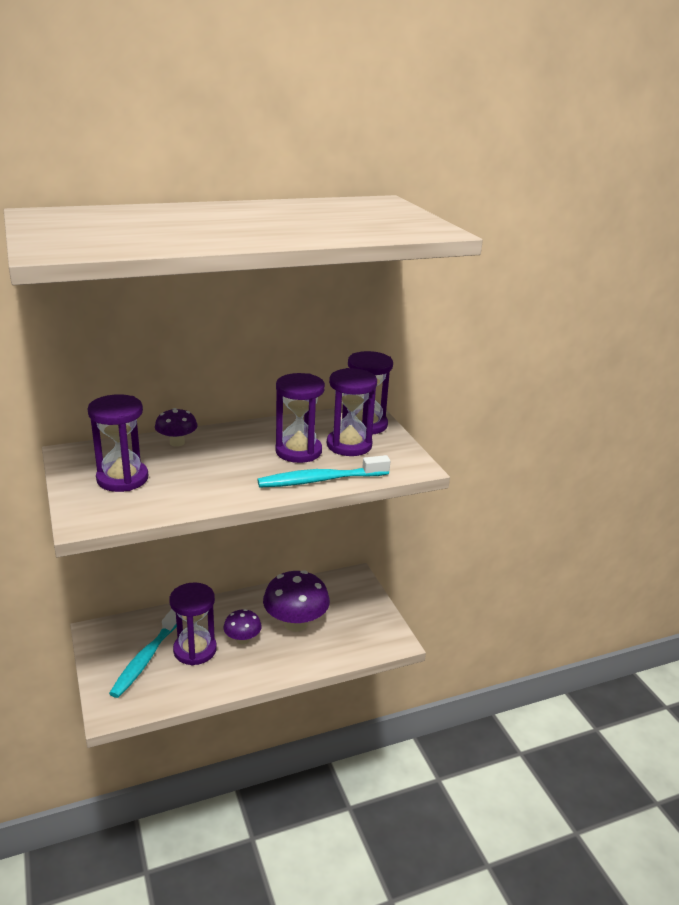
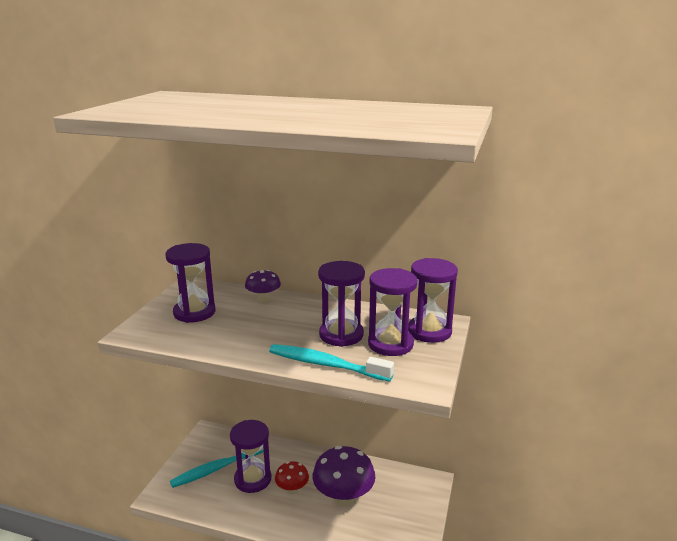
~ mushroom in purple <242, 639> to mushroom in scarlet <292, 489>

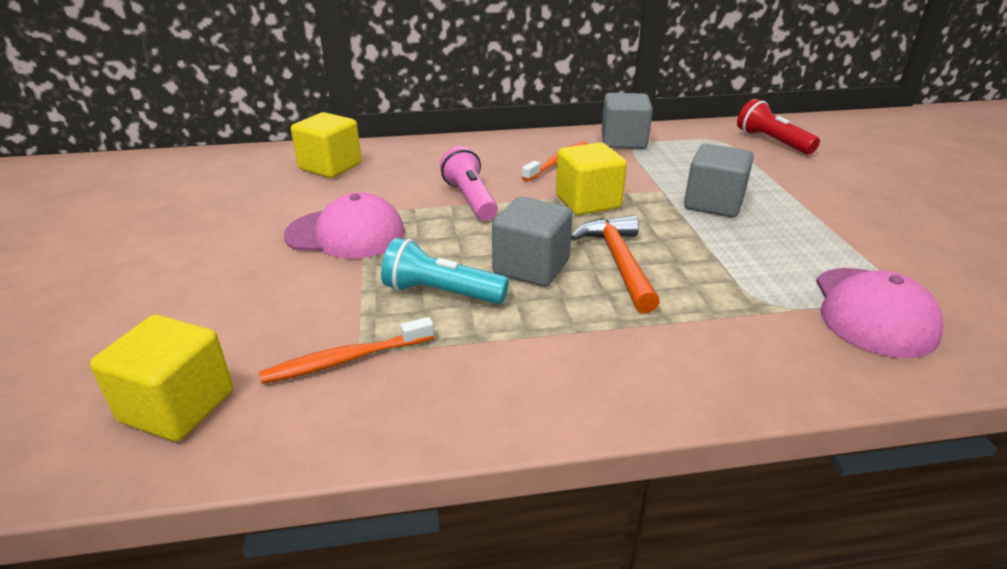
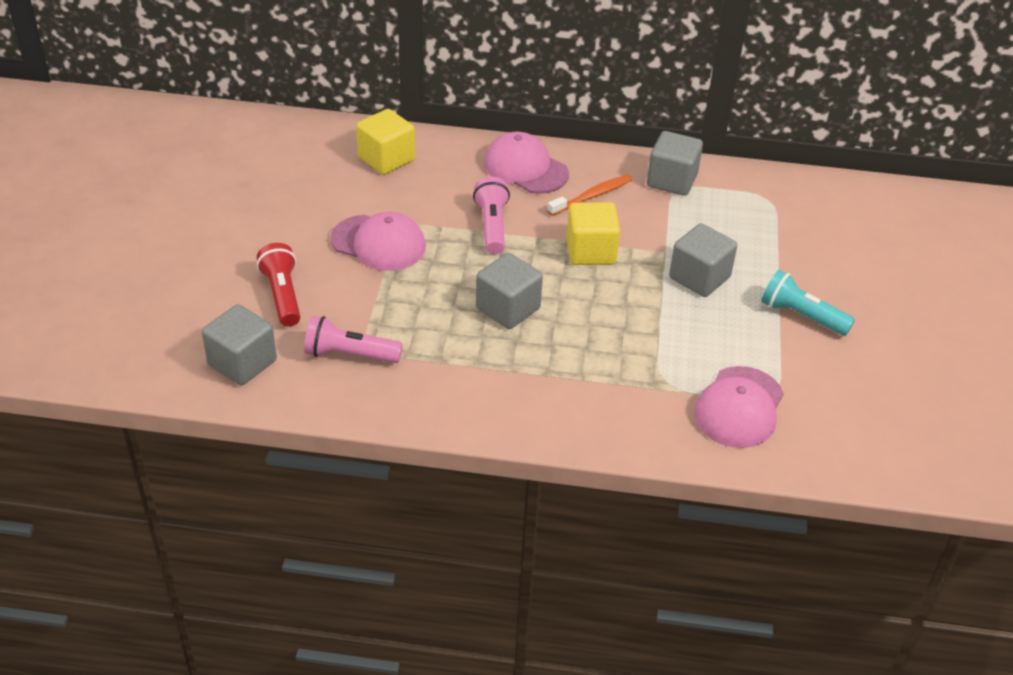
~ solid cube in bright yellow <178, 406> to solid cube in grey <242, 363>
~ dental brush in orange-coloured <346, 359> to torch in rose-pink <349, 355>
~ torch in aqua <441, 293> to <801, 316>
- hammer in orange-coloured <618, 262>
~ torch in scarlet <772, 142> to <282, 295>
+ peaked cap in rose-pink <525, 168>

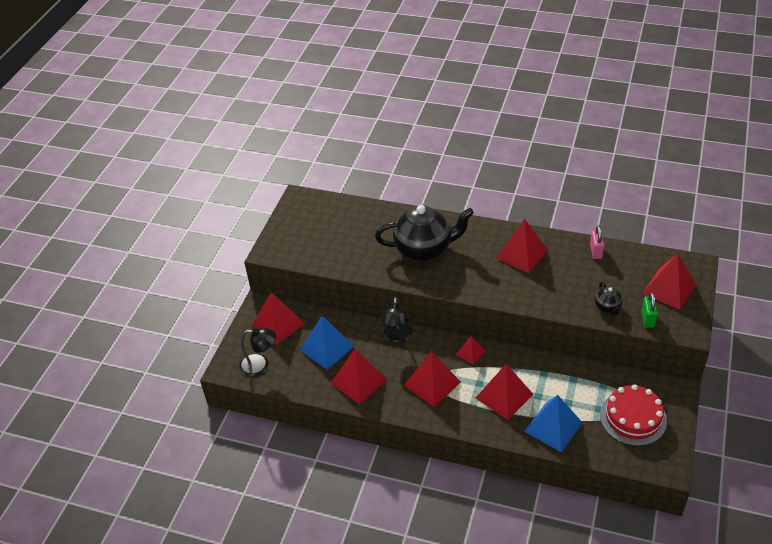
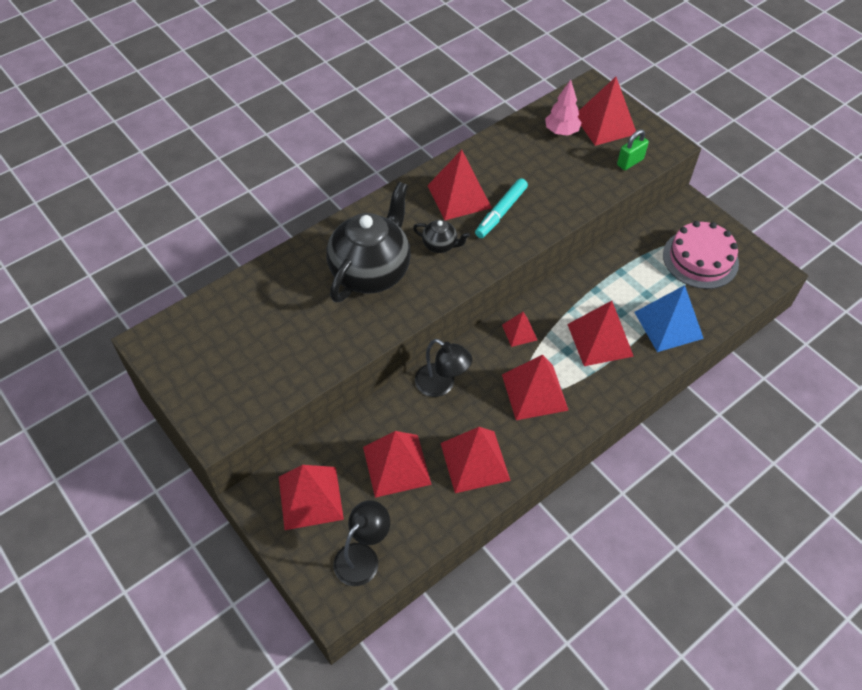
~ solid pyramid in blue <326, 348> to solid pyramid in scarlet <396, 465>
- lock in rose-pink <595, 251>
~ china teapot in black <607, 307> to <440, 245>
~ gateau in scarlet <633, 418> to gateau in rose-pink <700, 259>
~ lock in leaf-green <647, 319> = <630, 162> 75 degrees counterclockwise
+ marker pen in aqua <501, 212>
+ fir tree in rose-pink <561, 131>

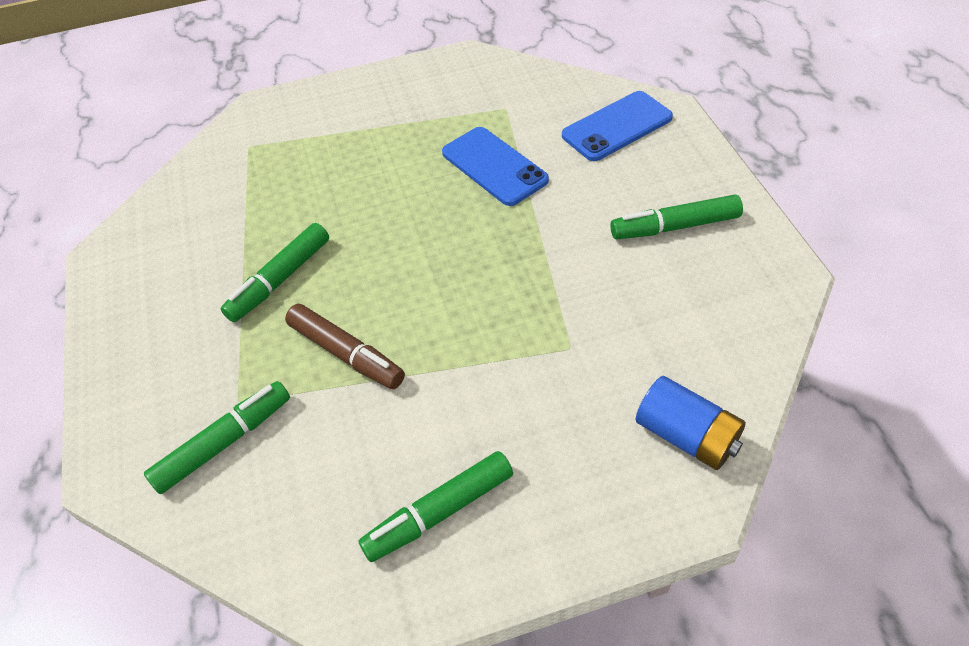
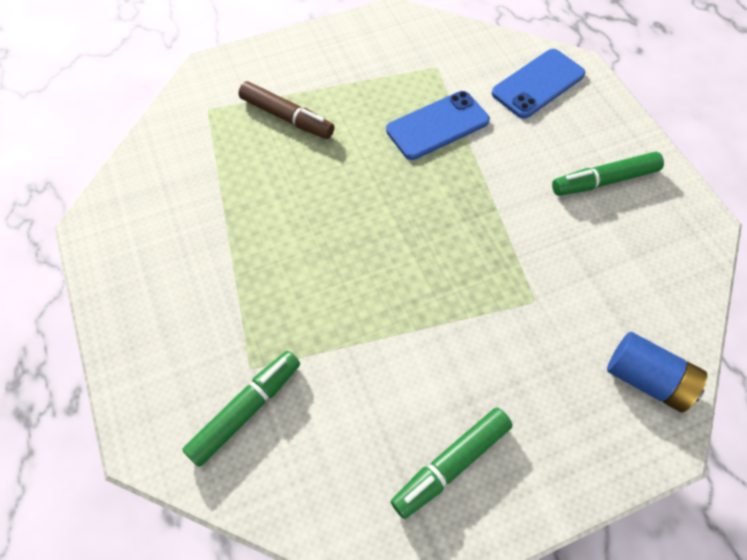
- marker pen in leaf-green <280, 280>
~ marker pen in brown <346, 354> to <287, 117>
~ mobile phone in blue <494, 166> = <437, 125> 75 degrees counterclockwise

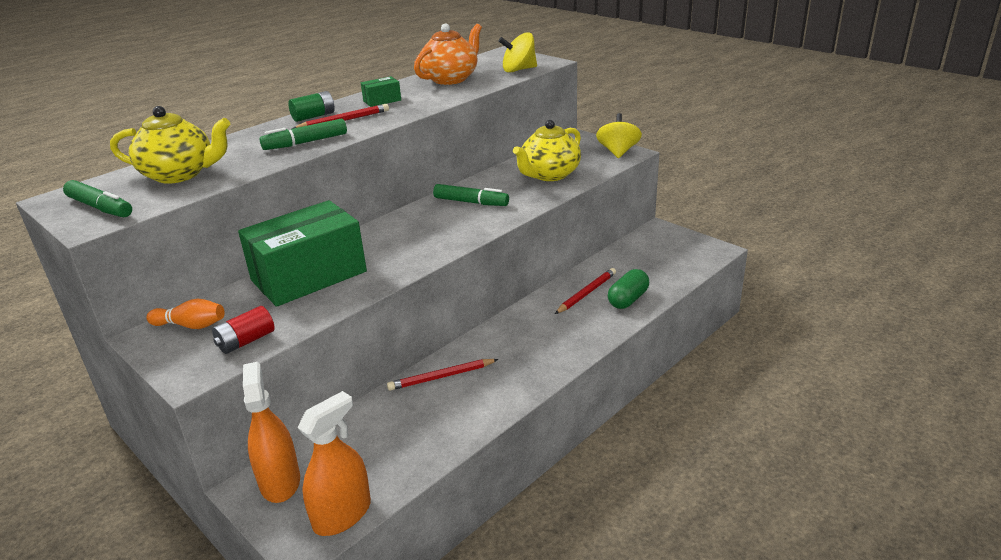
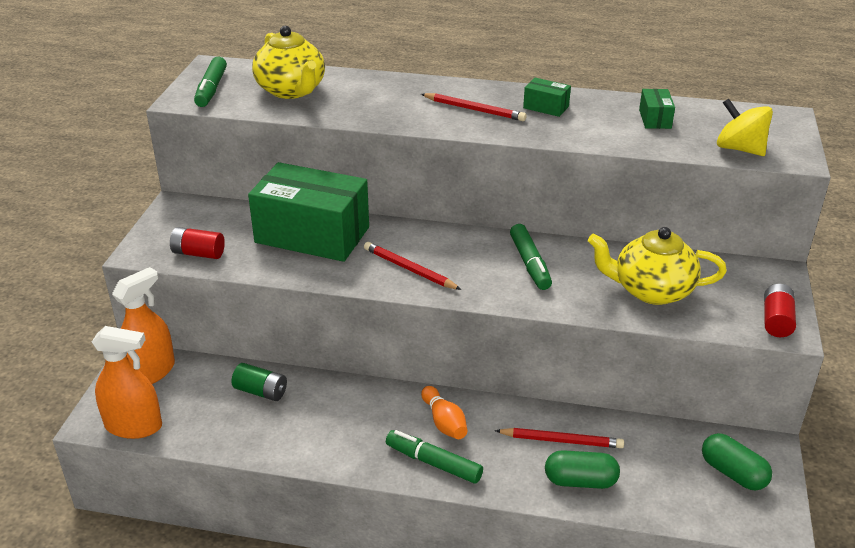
~ bowling pin in orange-coloured <191, 325> to <444, 422>
~ marker pen in leaf-green <306, 142> to <433, 463>
~ battery in leaf-green <314, 116> to <261, 391>
~ wooden pencil in scarlet <441, 377> to <409, 269>
~ china teapot in orange-coloured <451, 79> to box in leaf-green <655, 119>
~ toy top in bright yellow <618, 152> to battery in scarlet <776, 320>
+ pill in leaf-green <733, 473>

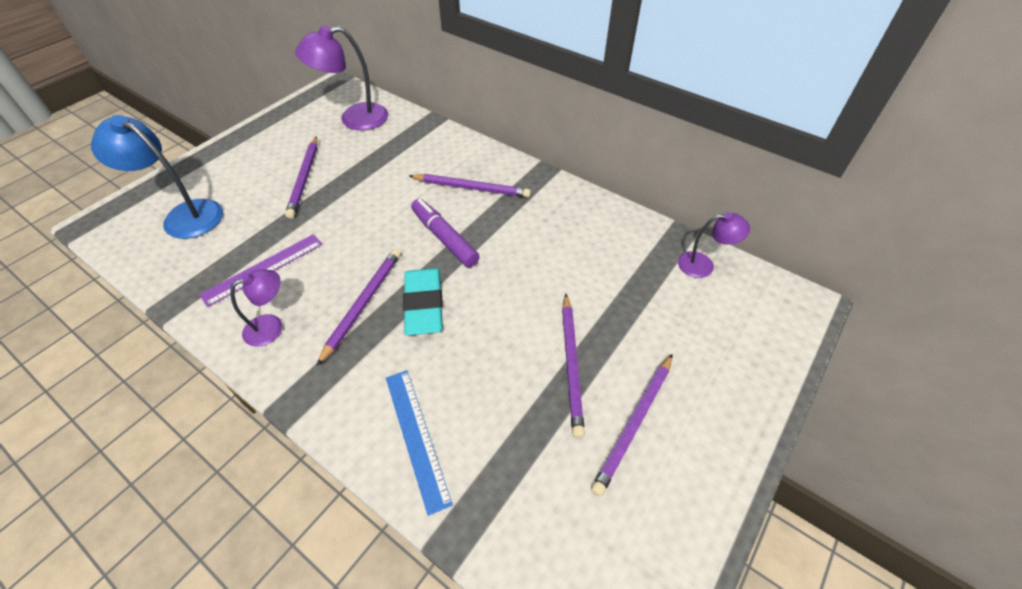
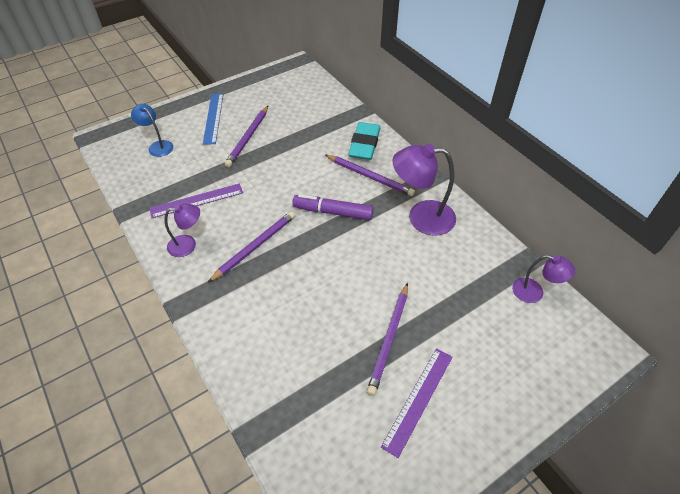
~ lamp in blue <184, 215> = <157, 146> x0.58
~ lamp in purple <354, 119> to <421, 217>
~ ruler in blue <416, 437> to <213, 118>
~ gum eraser in aqua <423, 305> to <364, 144>
~ marker pen in purple <444, 238> = <333, 212> 60 degrees counterclockwise
~ wooden pencil in purple <634, 424> to ruler in purple <418, 399>

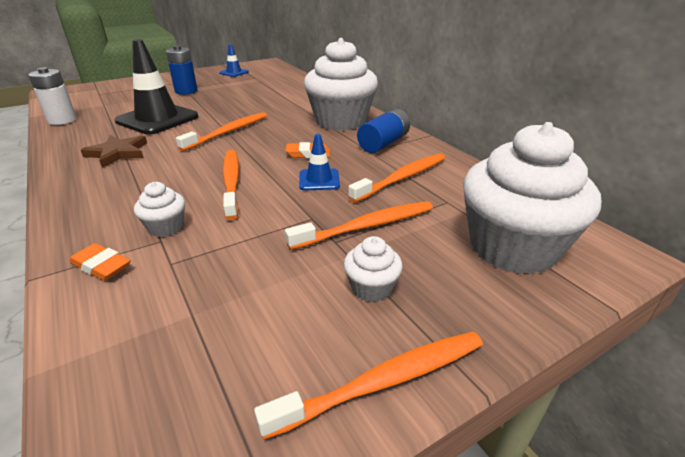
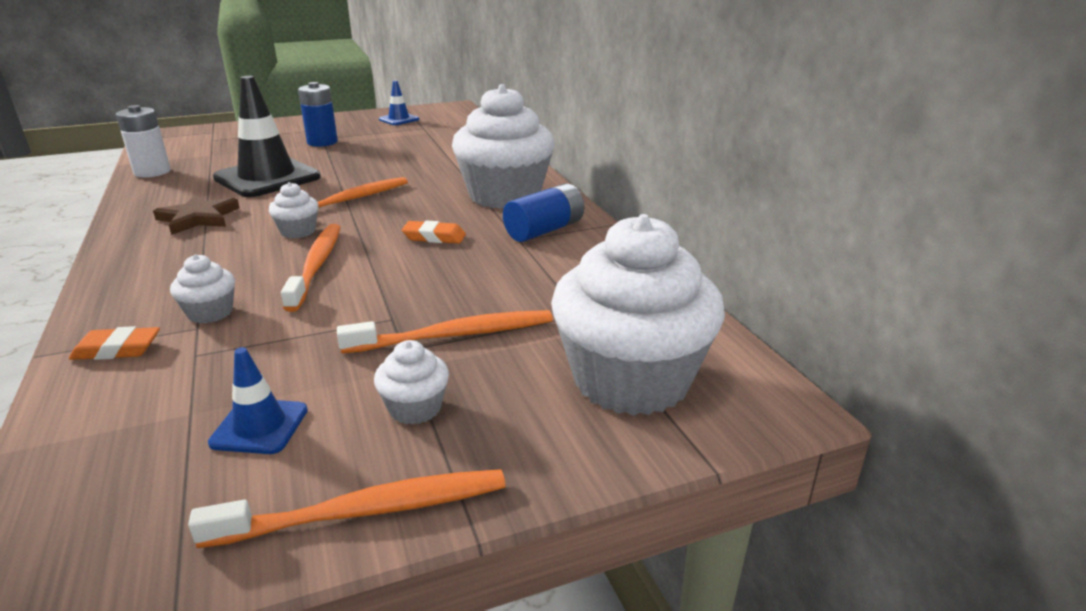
~ gum eraser in orange-coloured <101, 266> = <117, 349> 45 degrees counterclockwise
~ traffic cone in blue <319, 180> to <259, 426>
- dental brush in orange-coloured <402, 178>
+ cupcake in white <298, 231>

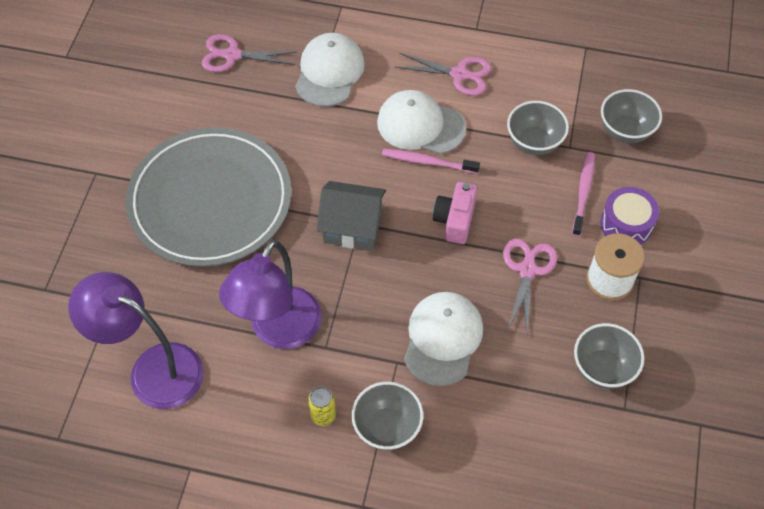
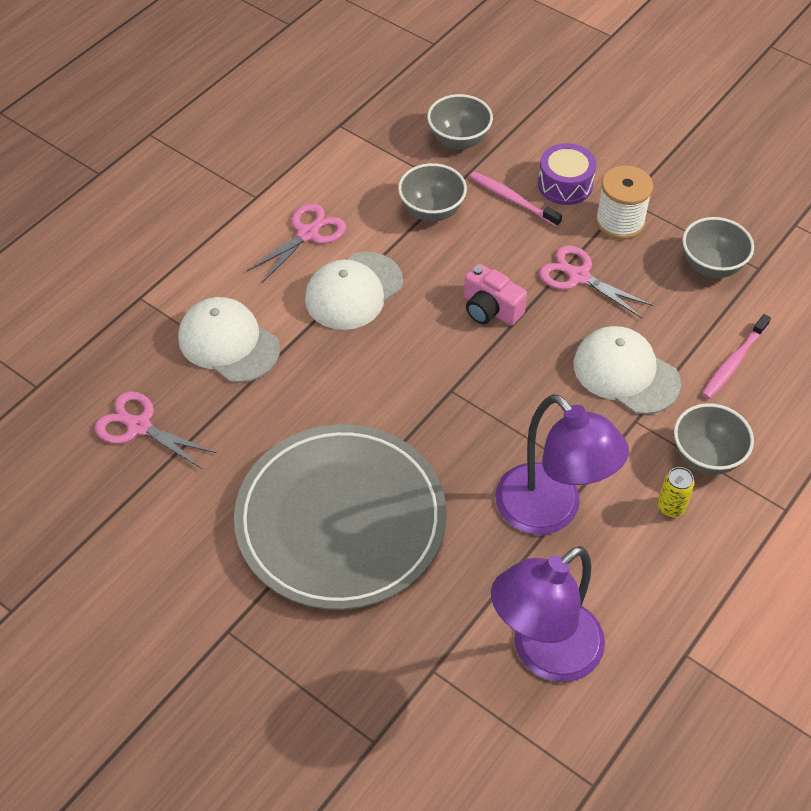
~ scissors in rose-pink <232, 55> = <139, 426> 90 degrees clockwise
- house in grey <352, 227>
~ dental brush in rose-pink <427, 162> to <733, 362>

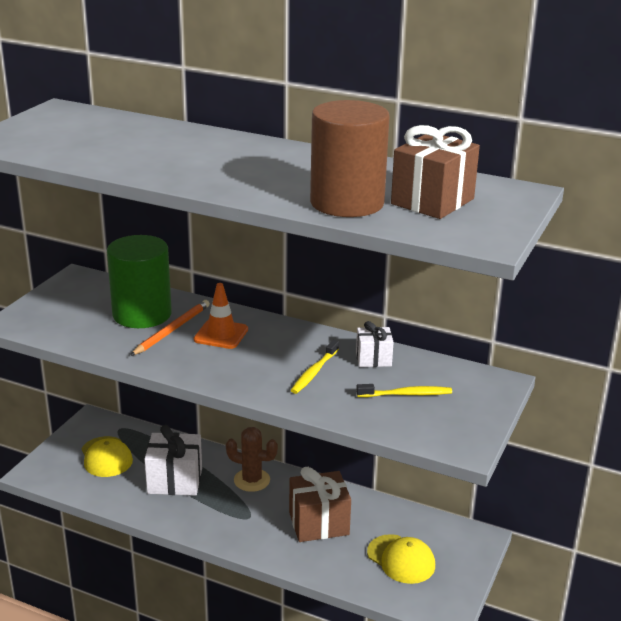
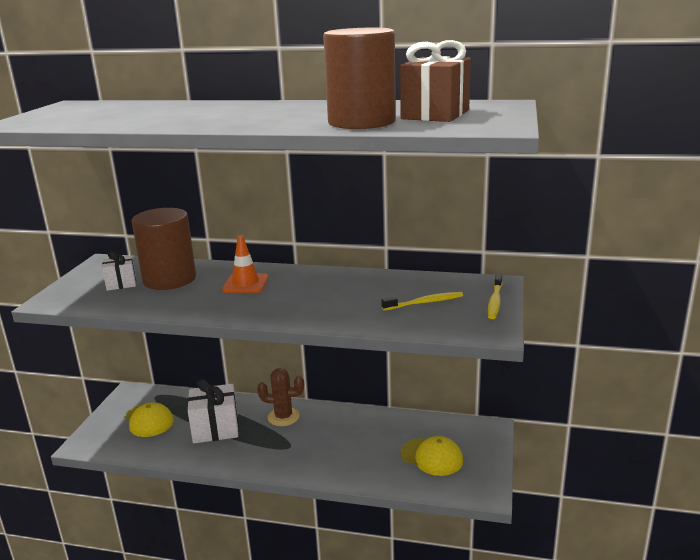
~ solid cylinder in leaf-green <142, 314> to solid cylinder in brown <169, 279>
- wooden pencil in orange-coloured <172, 330>
- gift in brown <319, 523>
~ dental brush in bright yellow <314, 372> to <495, 301>
~ gift in white <373, 359> to <121, 284>

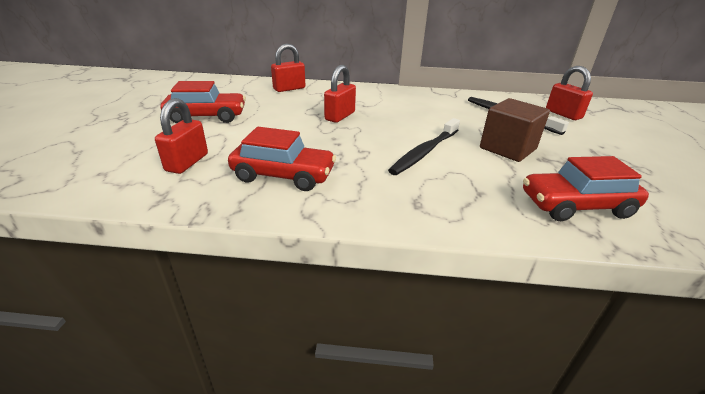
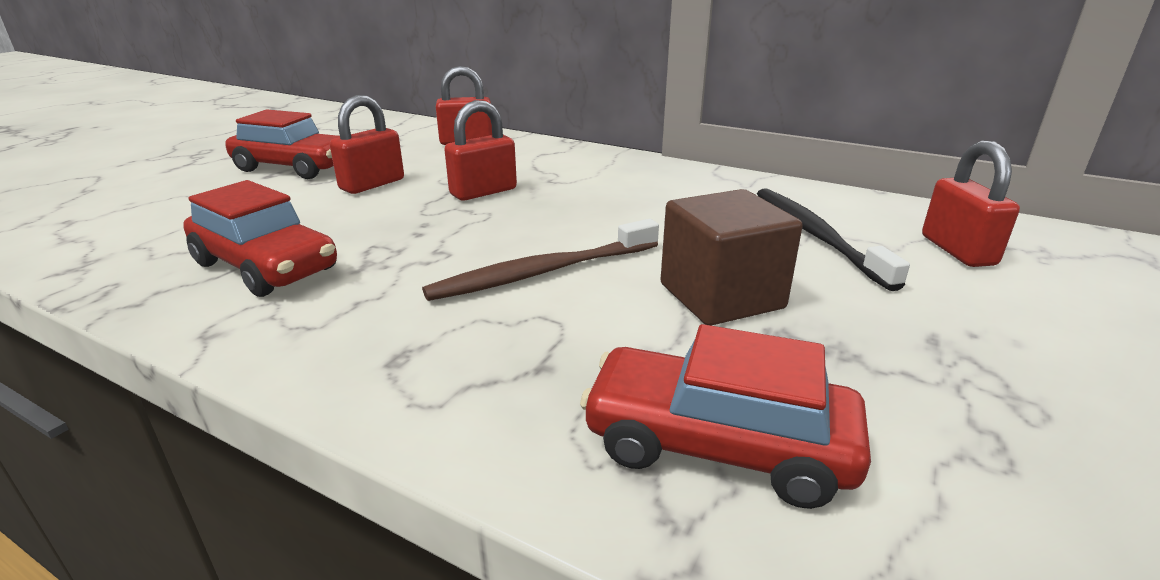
~ lock in scarlet <187, 162> to <372, 184>
~ dental brush in black <424, 152> to dental brush in brown <542, 272>

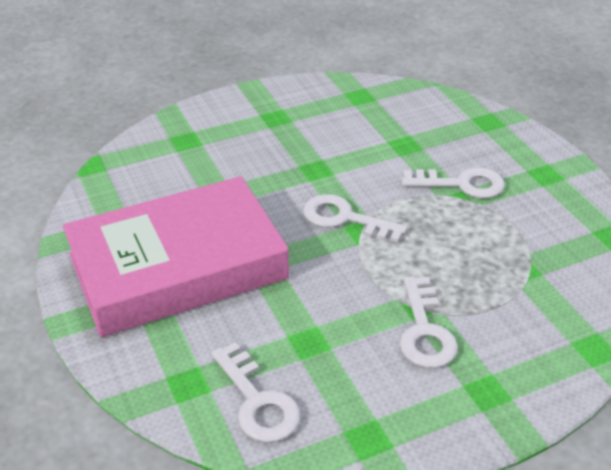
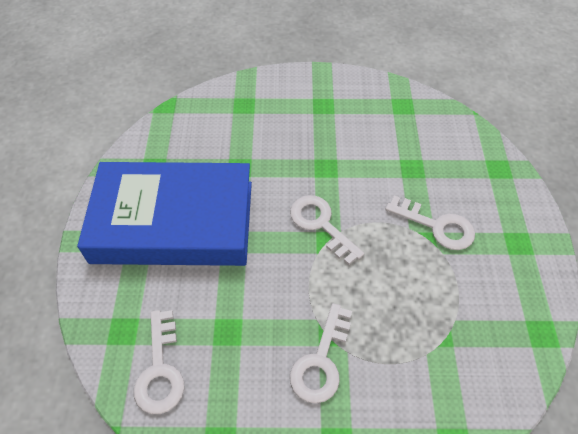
~ hardback in rose-pink <177, 266> to hardback in blue <173, 221>

